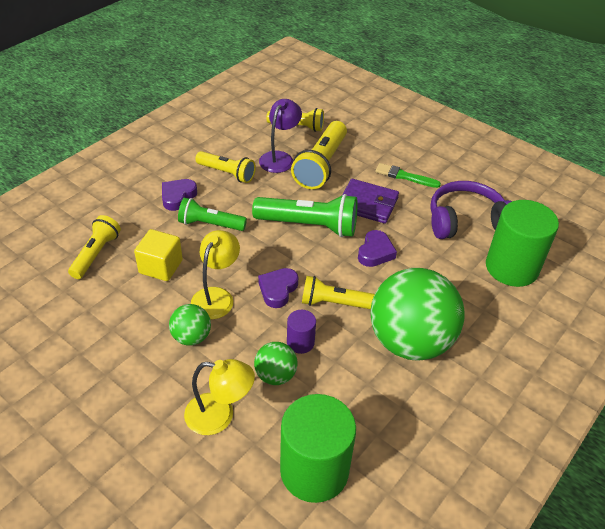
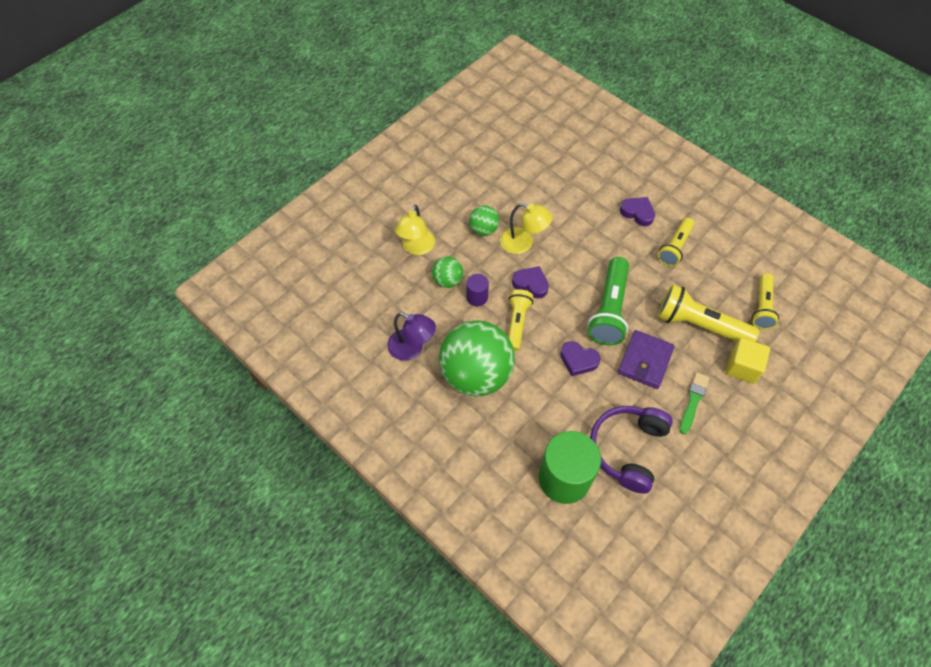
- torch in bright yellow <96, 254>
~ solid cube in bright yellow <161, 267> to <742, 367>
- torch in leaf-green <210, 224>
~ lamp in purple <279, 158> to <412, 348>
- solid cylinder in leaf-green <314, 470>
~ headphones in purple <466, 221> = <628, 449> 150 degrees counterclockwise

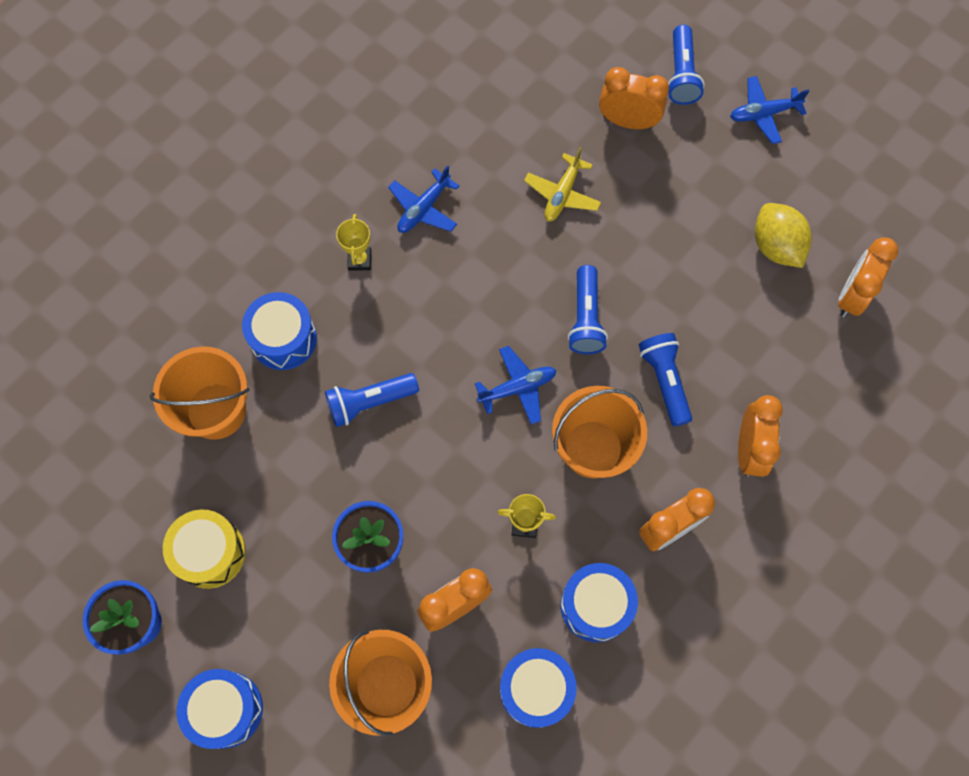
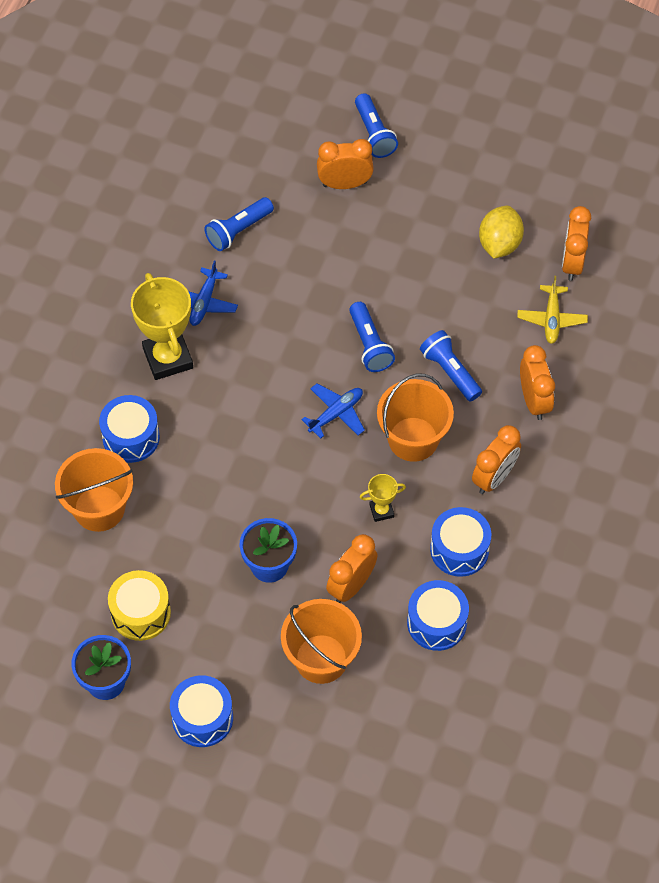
~ torch in blue <369, 402> to <238, 230>
~ prize cup in bright yellow <359, 260> = <168, 358> x2.07
~ toy plane in bright yellow <562, 194> to <551, 319>
- toy plane in blue <763, 114>
~ lemon in bright yellow <776, 246> = <499, 244> 60 degrees clockwise

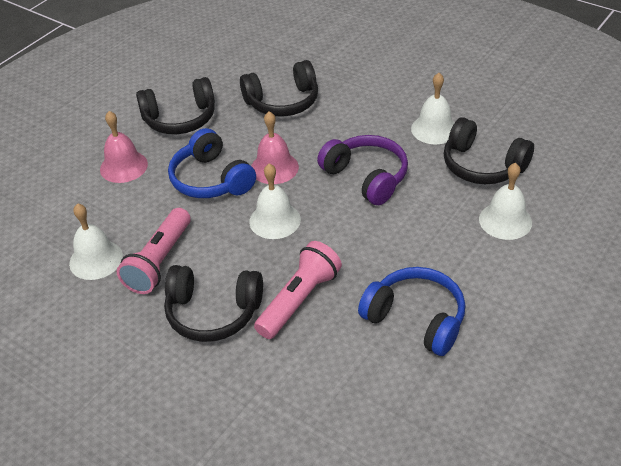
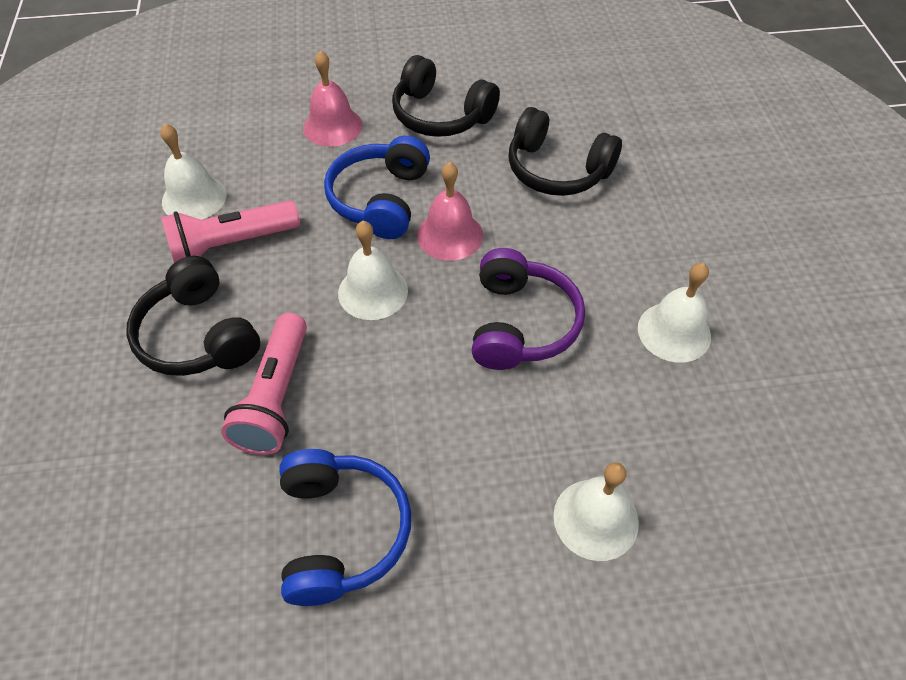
~ torch in rose-pink <299, 300> = <275, 396> 105 degrees clockwise
- headphones in black <482, 166>

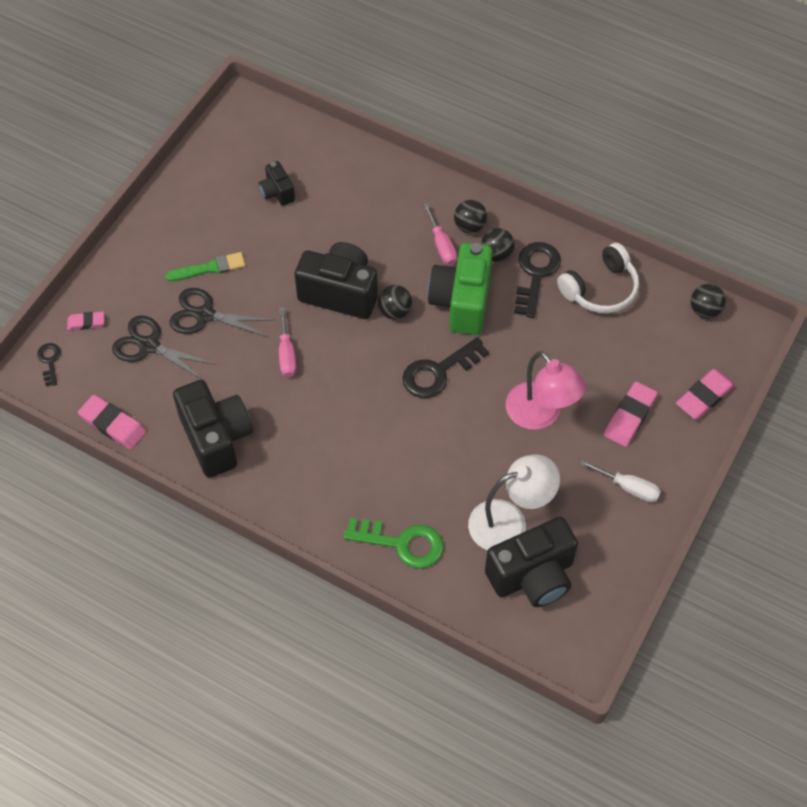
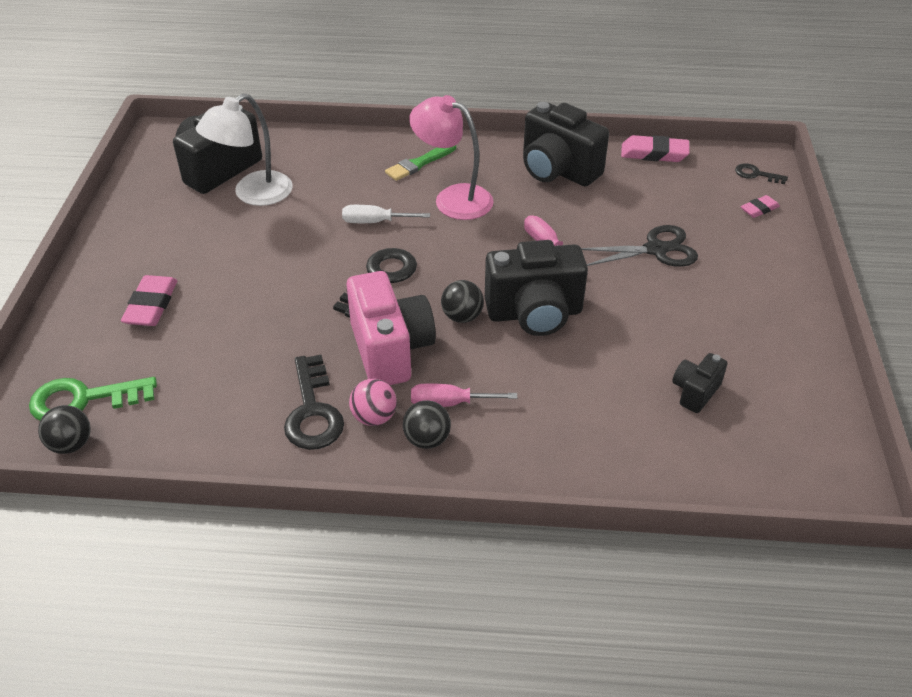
~ key in black <50, 361> = <756, 174> 150 degrees clockwise
- scissors in black <149, 345>
~ brush in leaf-green <209, 268> to <419, 163>
~ compact camera in black <277, 192> = <695, 392> 90 degrees counterclockwise
~ key in leaf-green <402, 543> to <83, 400>
~ flat screwdriver in rose-pink <441, 245> = <450, 403> 45 degrees counterclockwise
~ compact camera in leaf-green <461, 302> to compact camera in rose-pink <390, 350>
~ play ball in black <496, 254> to play ball in rose-pink <374, 417>
~ lamp in rose-pink <540, 415> to <453, 198>
- headphones in white <600, 289>
~ flat screwdriver in white <628, 487> to <375, 222>
- gum eraser in rose-pink <704, 396>

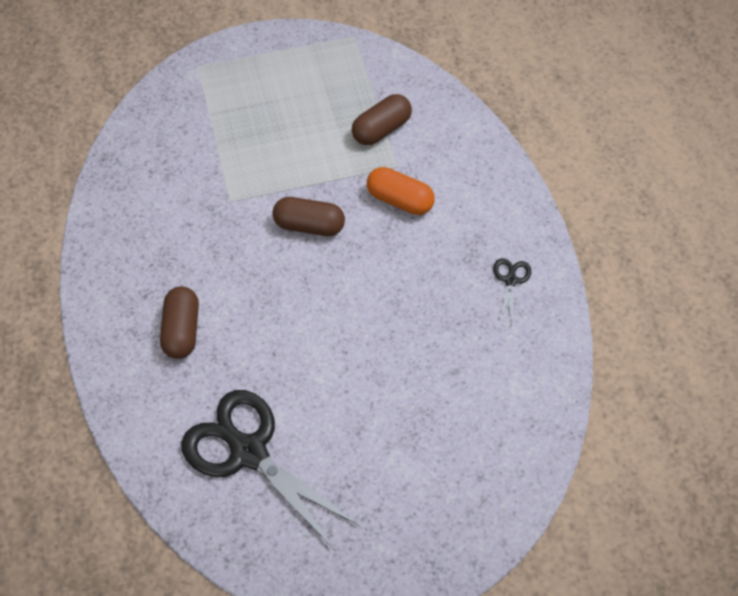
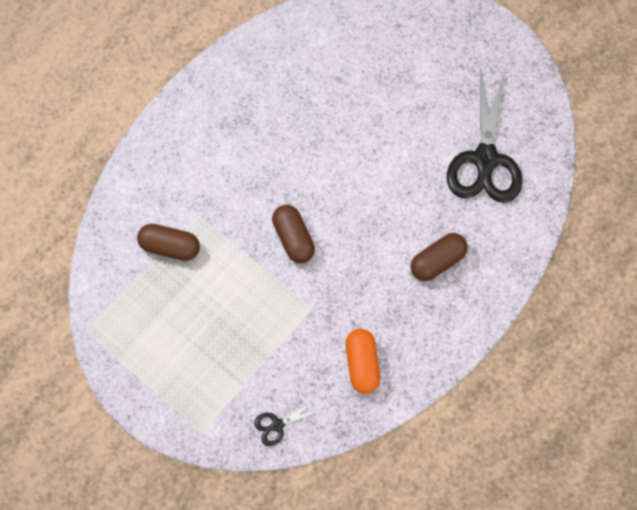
~ pill in orange-coloured <400, 200> to <362, 364>
~ scissors in black <510, 280> to <277, 425>

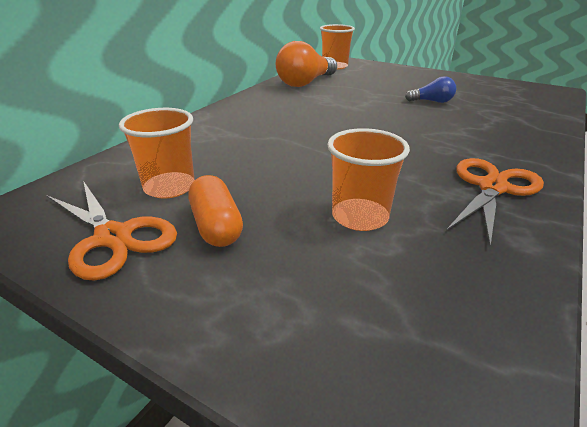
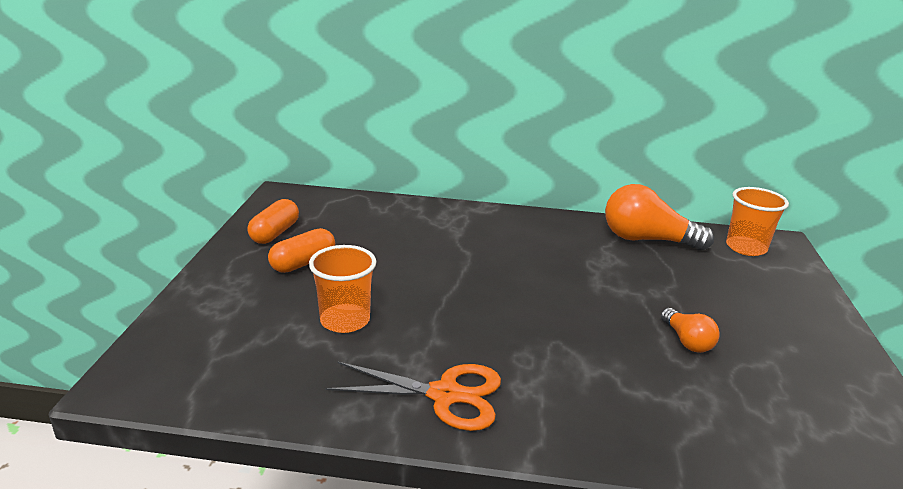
~ scissors in orange-coloured <113, 237> to pill in orange-coloured <275, 233>
- beaker in orange-coloured <169, 187>
~ lightbulb in blue <432, 101> to lightbulb in orange-coloured <687, 341>

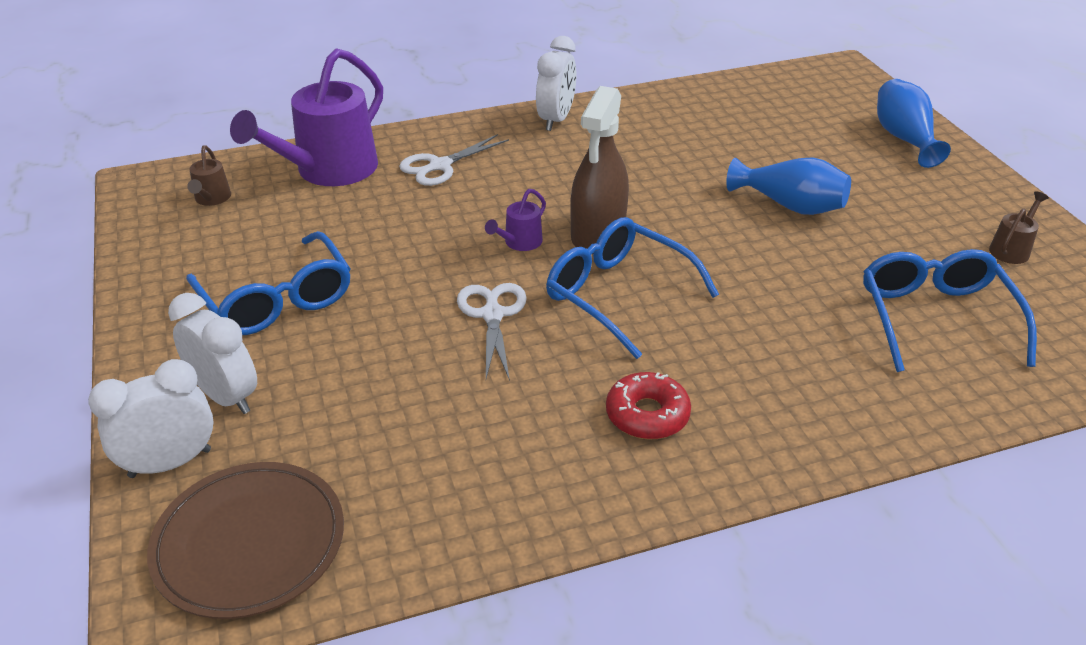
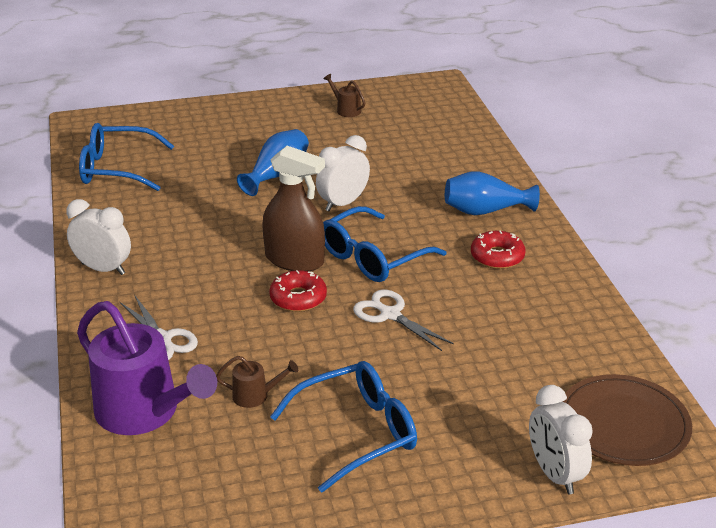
~ bedside clock in white <226, 396> to <343, 203>
~ sprinkling can in brown <212, 199> to <255, 395>
~ scissors in white <492, 315> = <390, 315> 45 degrees clockwise
~ sprinkling can in purple <519, 243> to donut in scarlet <298, 298>
~ spectacles in blue <935, 318> to <117, 169>
~ vase in blue <904, 138> to <485, 211>

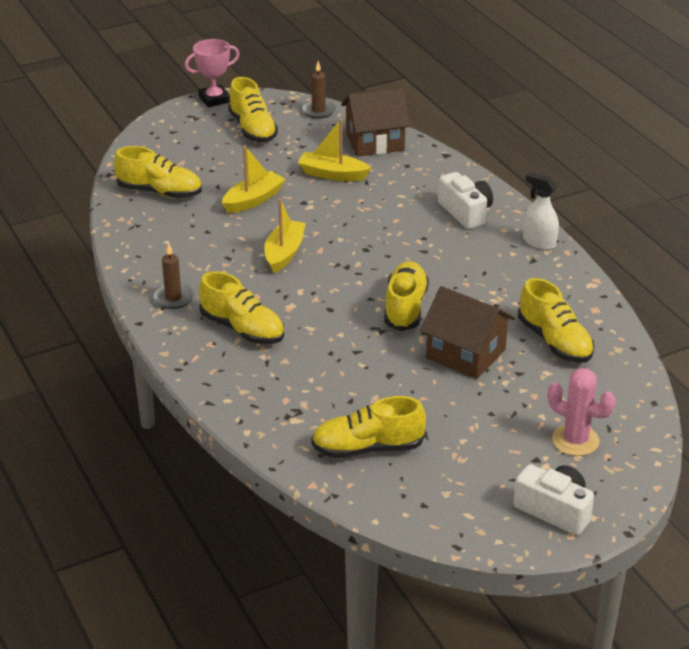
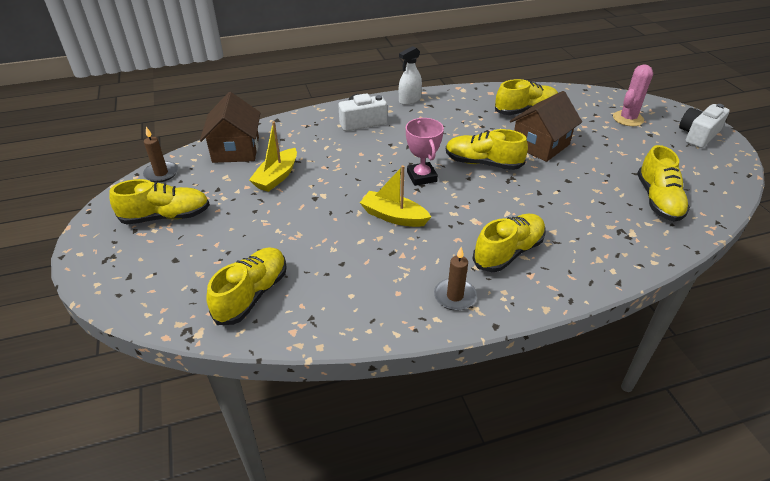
~ prize cup in rose-pink <214, 99> to <422, 177>
- boat in bright yellow <253, 200>

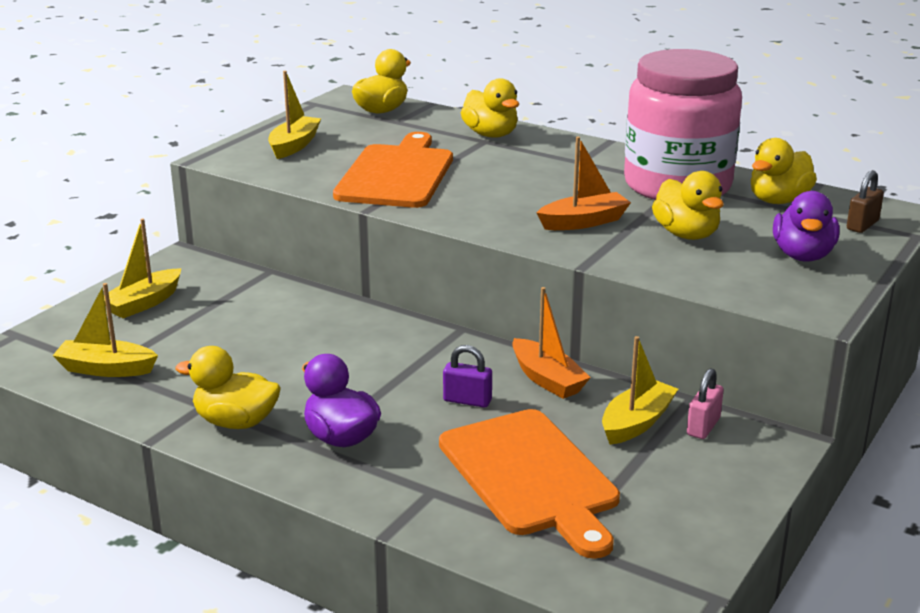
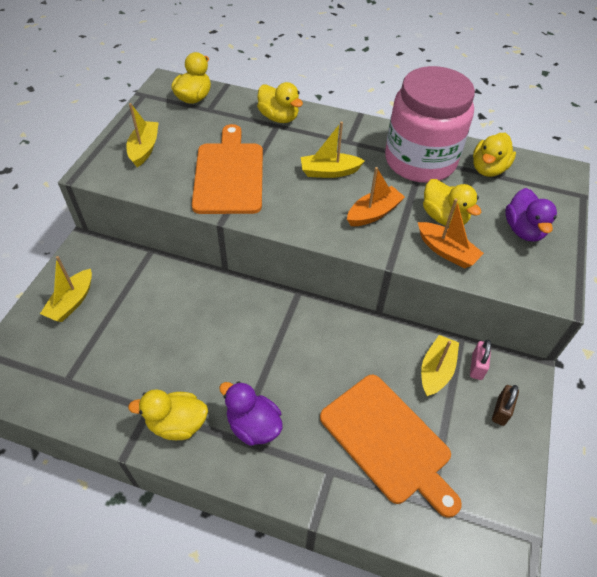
~ boat in bright yellow <106, 369> to <329, 172>
- lock in purple <467, 400>
~ boat in orange-coloured <547, 379> to <446, 251>
~ lock in brown <862, 225> to <501, 411>

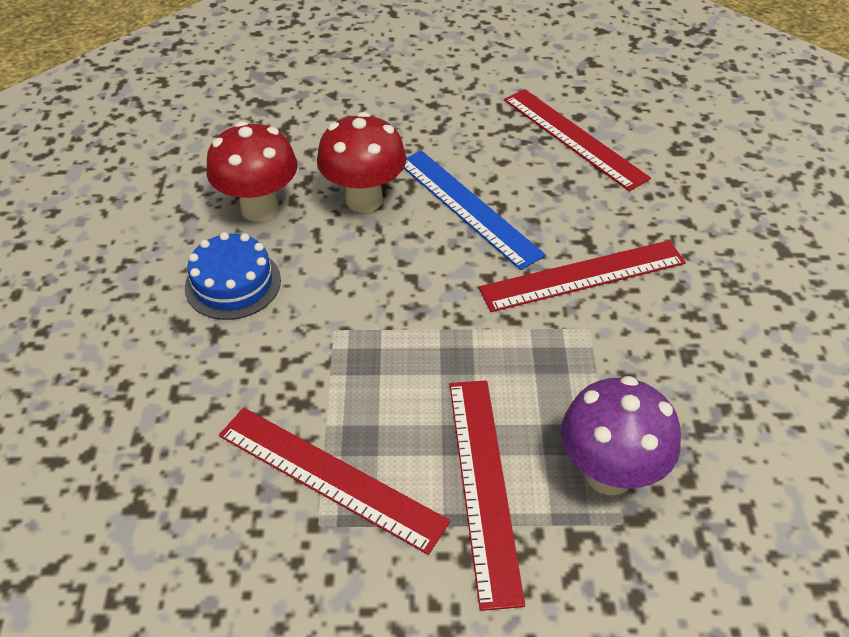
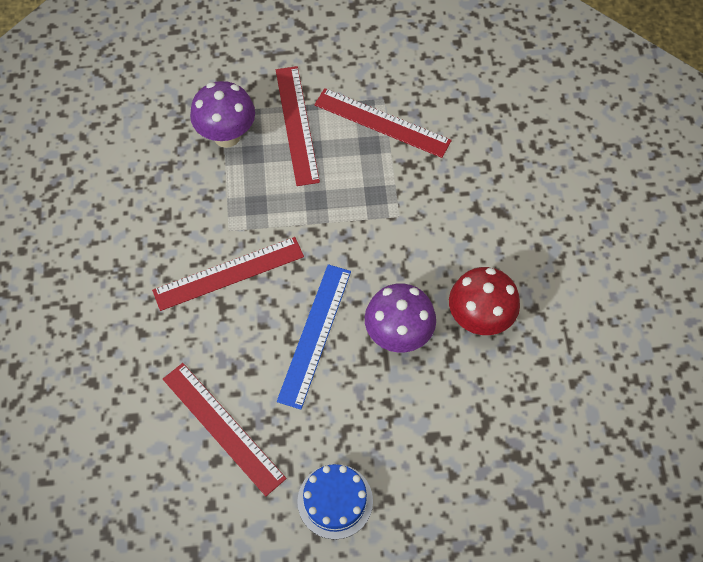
~ gateau in blue <233, 283> to <335, 501>
~ mushroom in scarlet <364, 200> to mushroom in purple <398, 336>
~ ruler in blue <468, 207> = <314, 334> 60 degrees clockwise

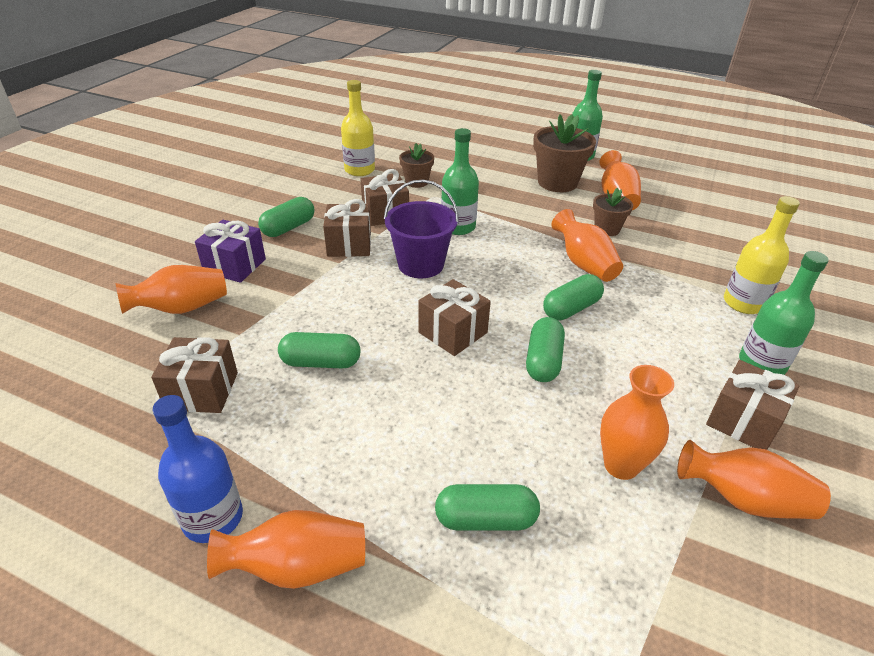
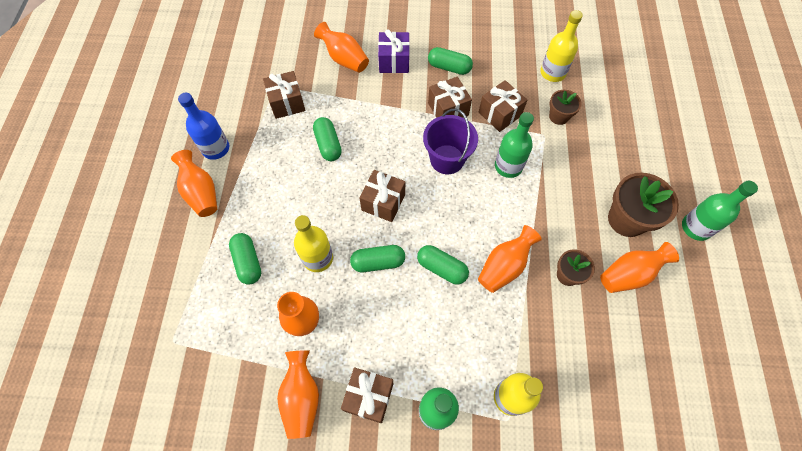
+ bottle in bright yellow <318, 258>

